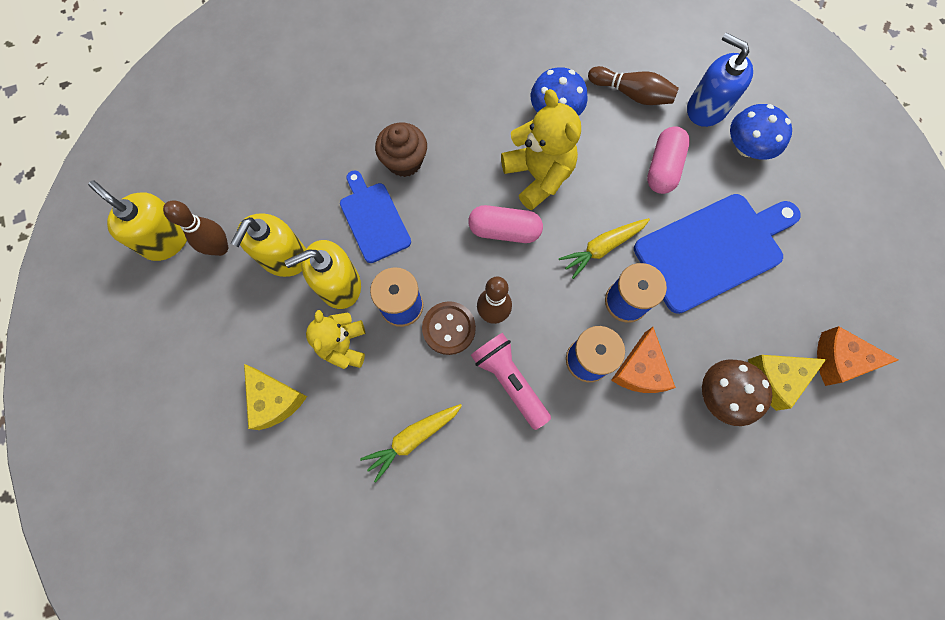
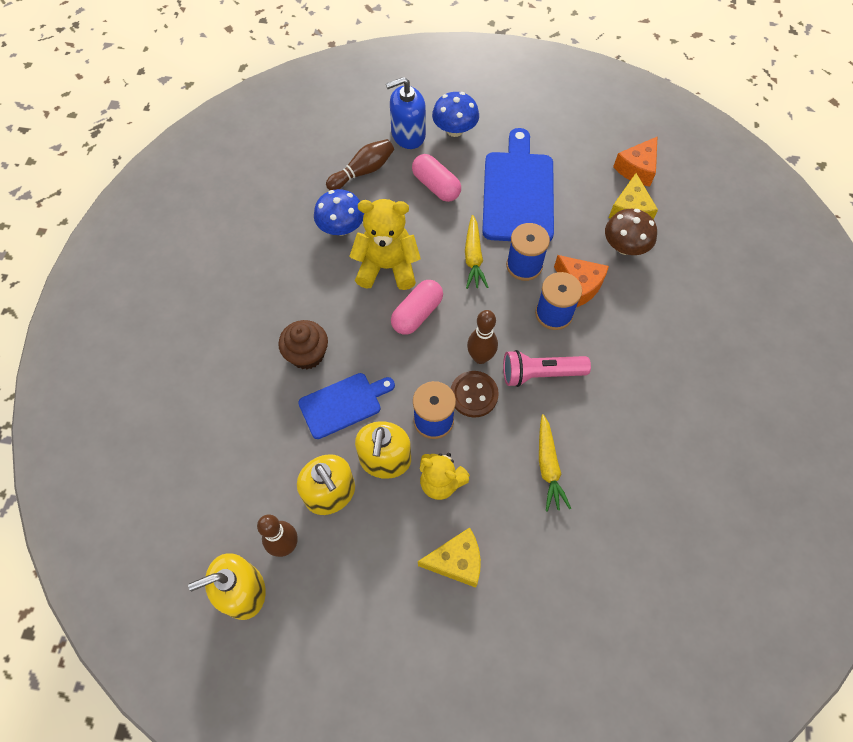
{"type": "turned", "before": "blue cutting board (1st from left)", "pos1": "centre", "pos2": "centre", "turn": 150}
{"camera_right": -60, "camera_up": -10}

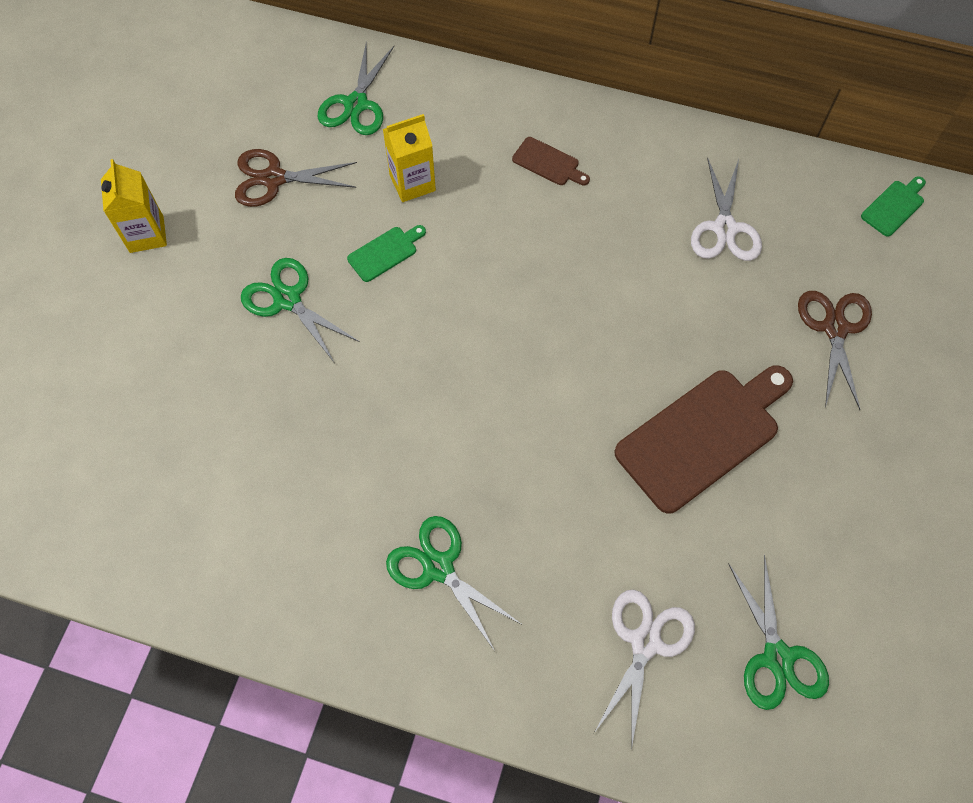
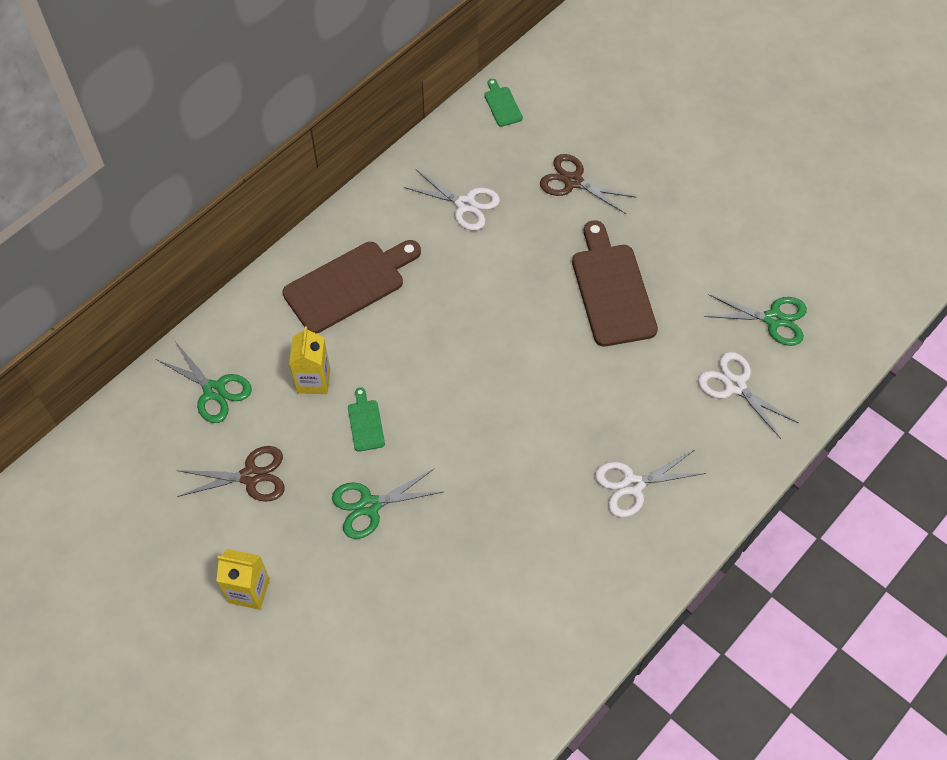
{"type": "resized", "before": "brown cutting board (1st from left)", "pos1": "top centre", "pos2": "centre", "scale": 2.2}
{"type": "turned", "before": "brown scissors (1st from left)", "pos1": "top left", "pos2": "middle left", "turn": -120}
{"type": "recoloured", "before": "green scissors (3rd from left)", "after": "white scissors (2nd from left)", "pos1": "bottom centre", "pos2": "middle right"}
{"camera_right": -65, "camera_up": -5}

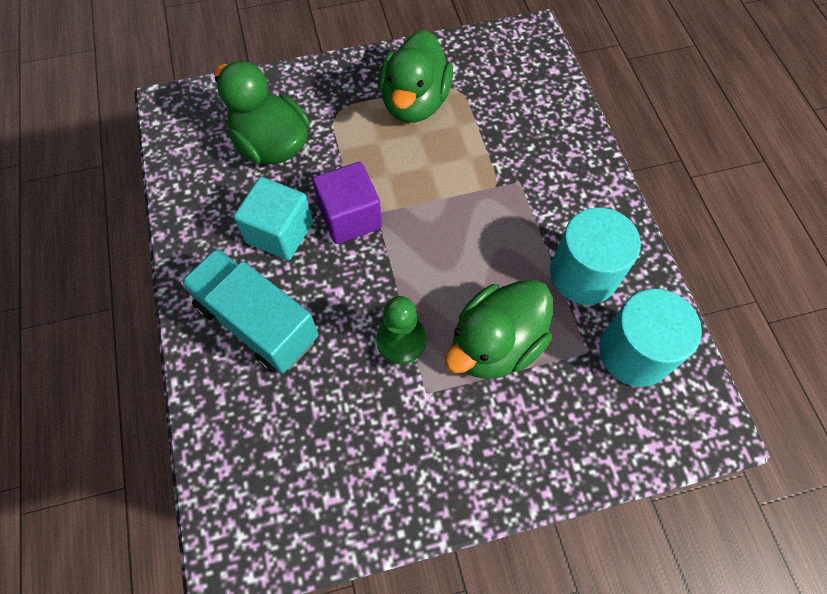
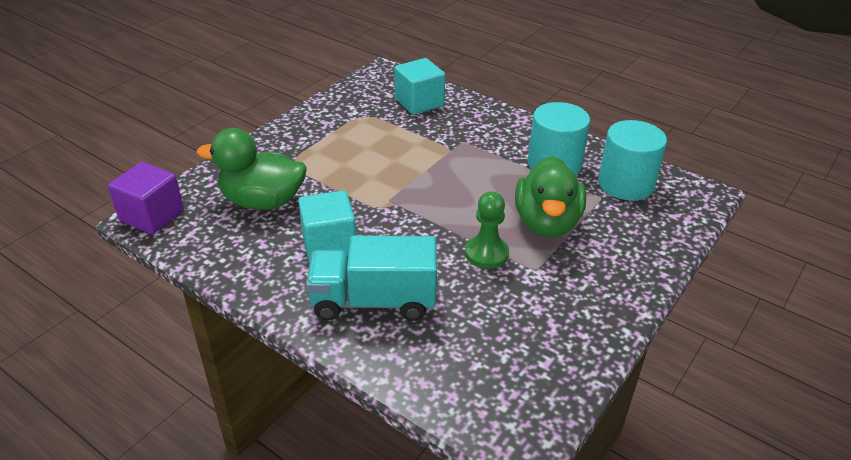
{"type": "removed", "before": "green duck (2nd from left)", "pos1": "top centre"}
{"type": "moved", "before": "purple cube", "pos1": "centre", "pos2": "middle left"}
{"type": "added", "after": "turquoise cube (2nd from left)", "pos2": "top centre"}
{"camera_right": -40, "camera_up": -25}

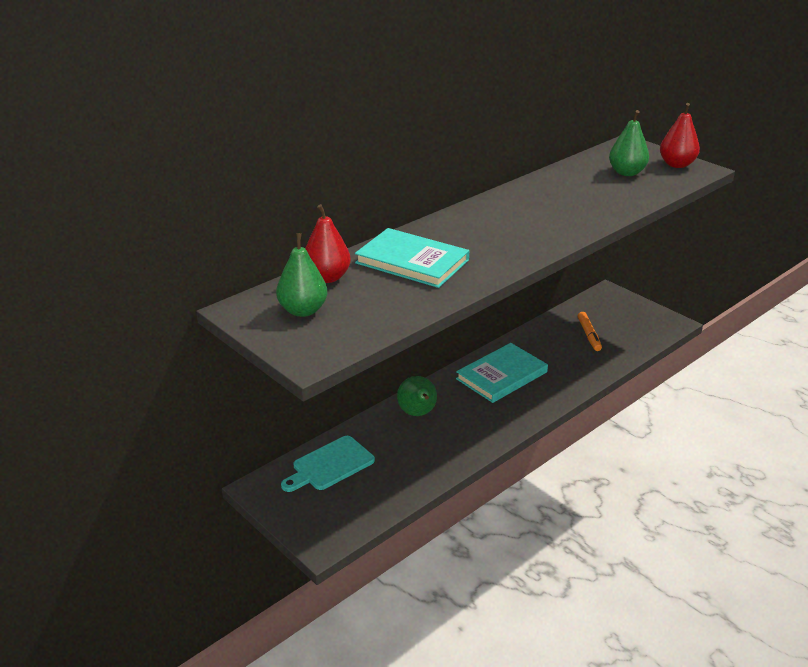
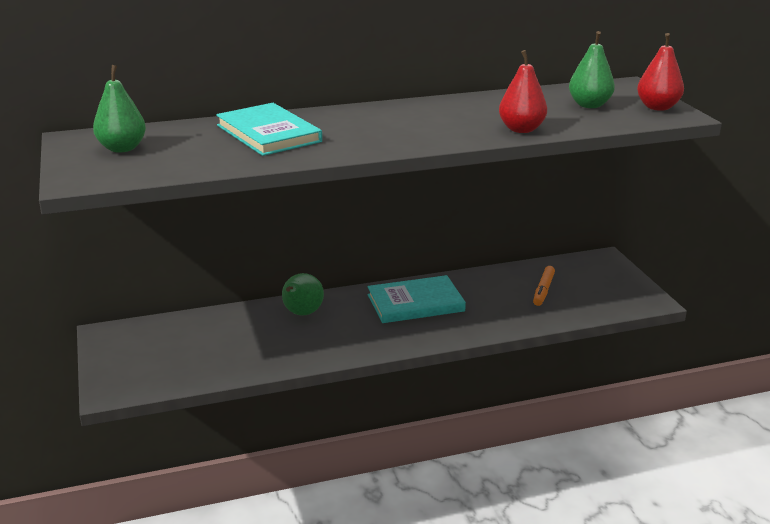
{"type": "moved", "before": "red pear (1st from left)", "pos1": "centre", "pos2": "top right"}
{"type": "removed", "before": "turquoise cutting board", "pos1": "bottom centre"}
{"camera_right": 25, "camera_up": -5}

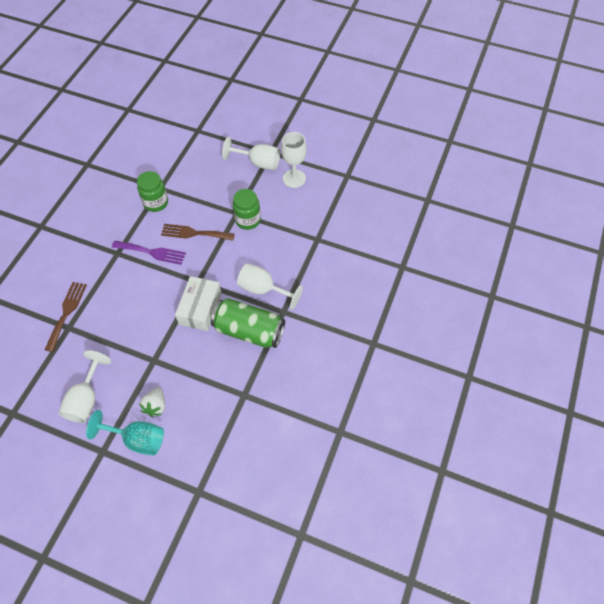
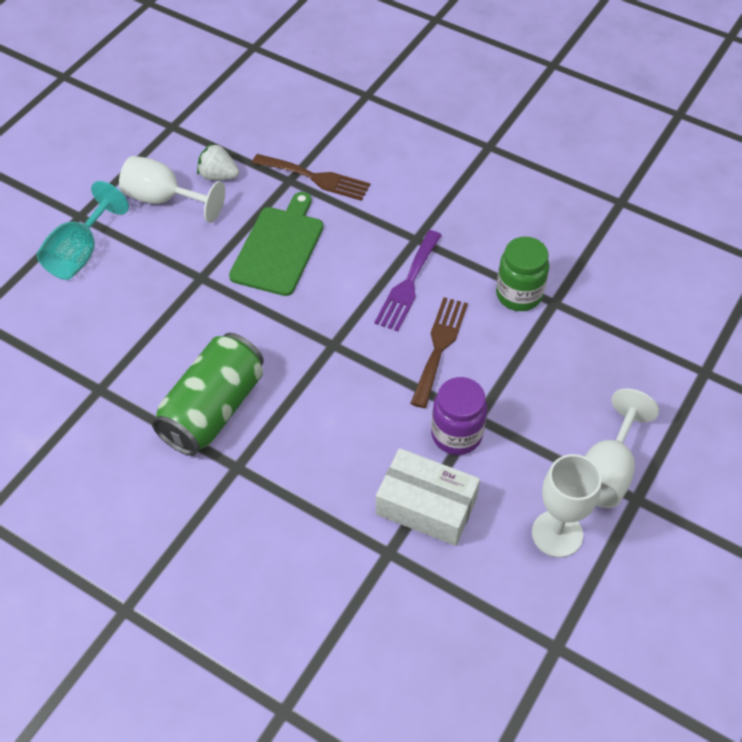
{"type": "recoloured", "before": "green jar (2nd from left)", "after": "purple jar", "pos1": "centre", "pos2": "centre"}
{"type": "removed", "before": "white goblet (3rd from left)", "pos1": "centre"}
{"type": "moved", "before": "white box", "pos1": "middle left", "pos2": "bottom centre"}
{"type": "moved", "before": "white strawberry", "pos1": "middle left", "pos2": "top left"}
{"type": "added", "after": "green cutting board", "pos2": "top centre"}
{"camera_right": 100, "camera_up": -5}

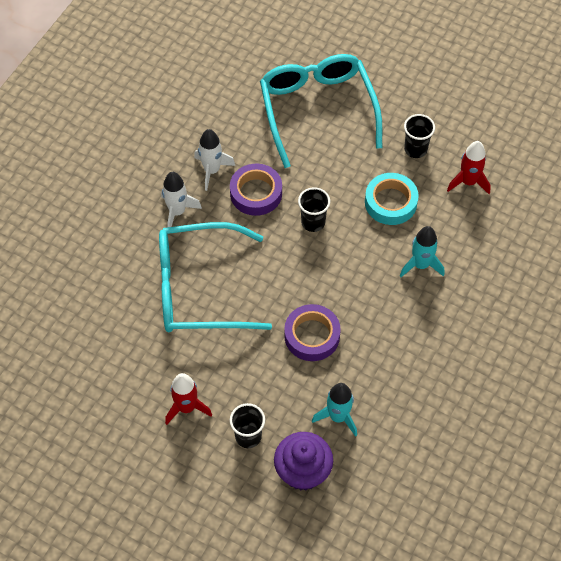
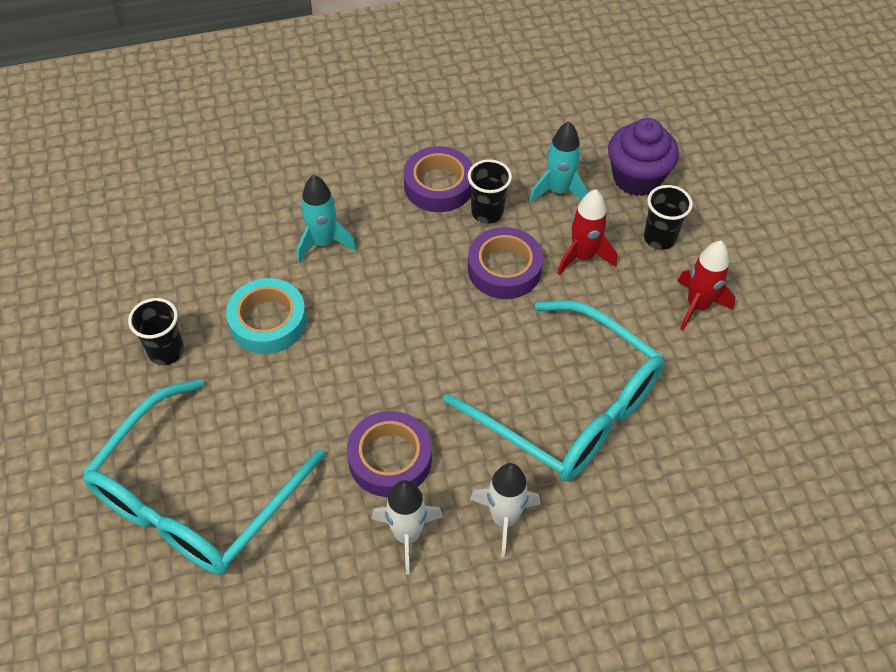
{"type": "moved", "before": "red rocket (2nd from left in the first image)", "after": "red rocket (1st from left)", "pos1": "top right", "pos2": "centre"}
{"type": "moved", "before": "black cup (2nd from left)", "pos1": "centre", "pos2": "top centre"}
{"type": "added", "after": "purple tape (2nd from left)", "pos2": "top centre"}
{"camera_right": -135, "camera_up": -5}

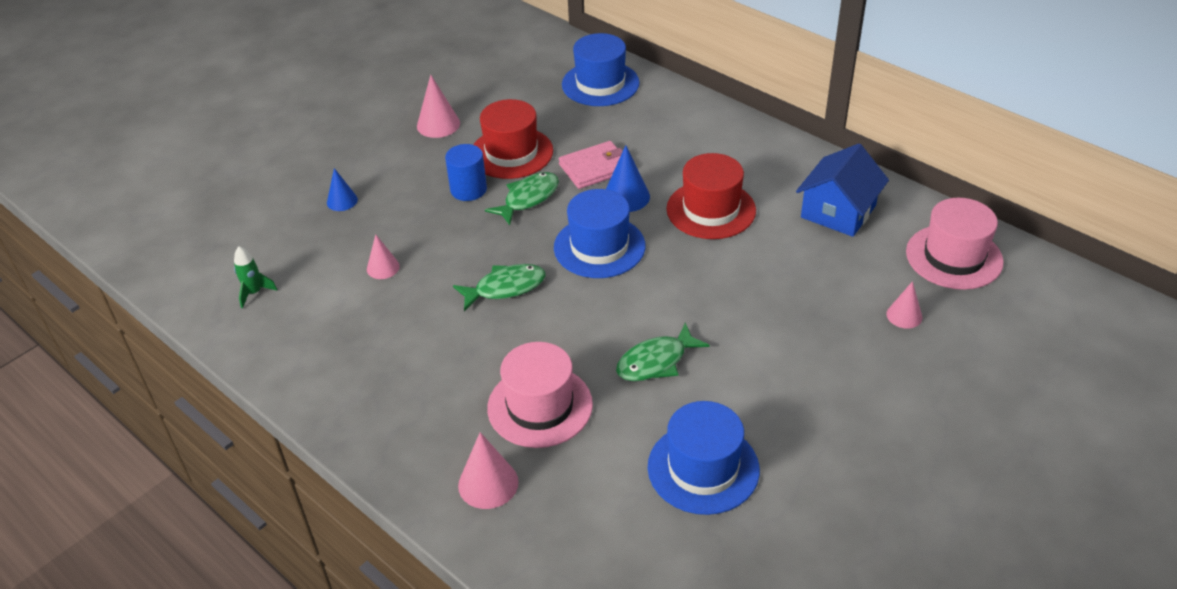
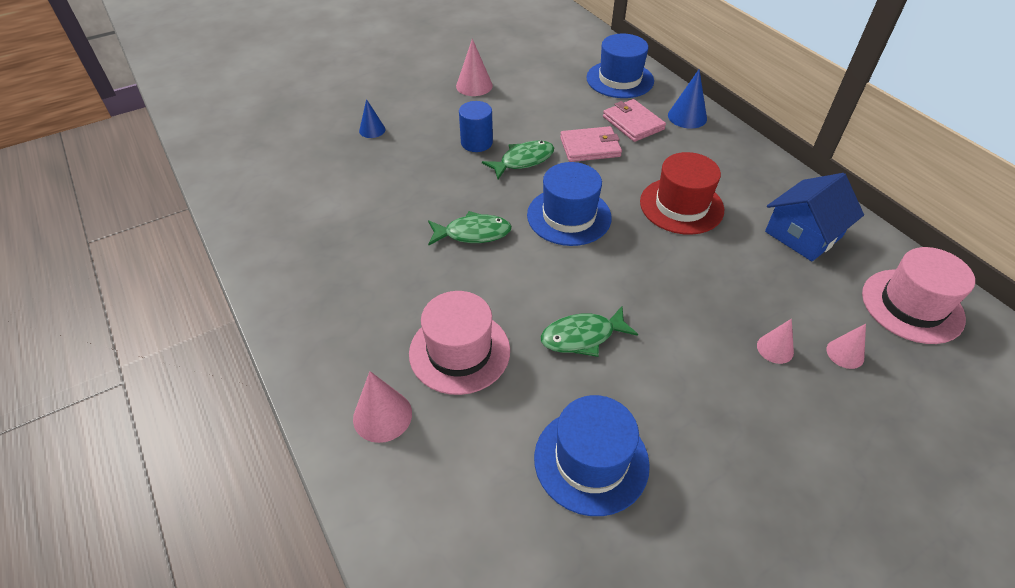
{"type": "removed", "before": "red hat (1st from left)", "pos1": "top centre"}
{"type": "moved", "before": "blue cone (2nd from left)", "pos1": "top centre", "pos2": "top right"}
{"type": "moved", "before": "pink cone (1st from left in the first image)", "after": "pink cone (3rd from left)", "pos1": "middle left", "pos2": "middle right"}
{"type": "removed", "before": "green rocket", "pos1": "middle left"}
{"type": "added", "after": "pink wallet (2nd from left)", "pos2": "top centre"}
{"camera_right": 15, "camera_up": 5}

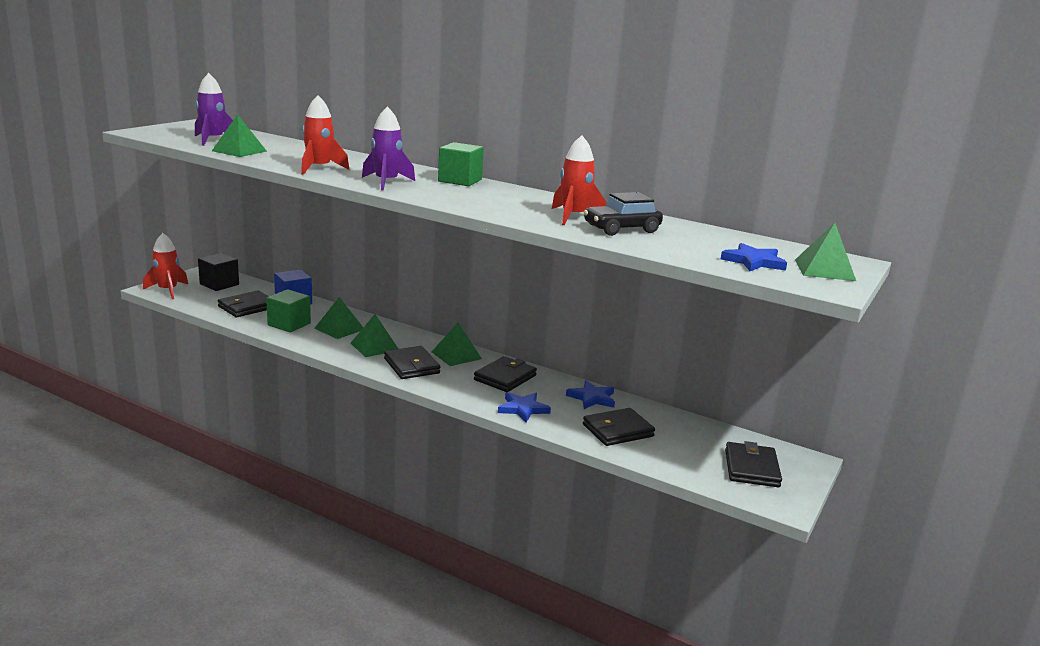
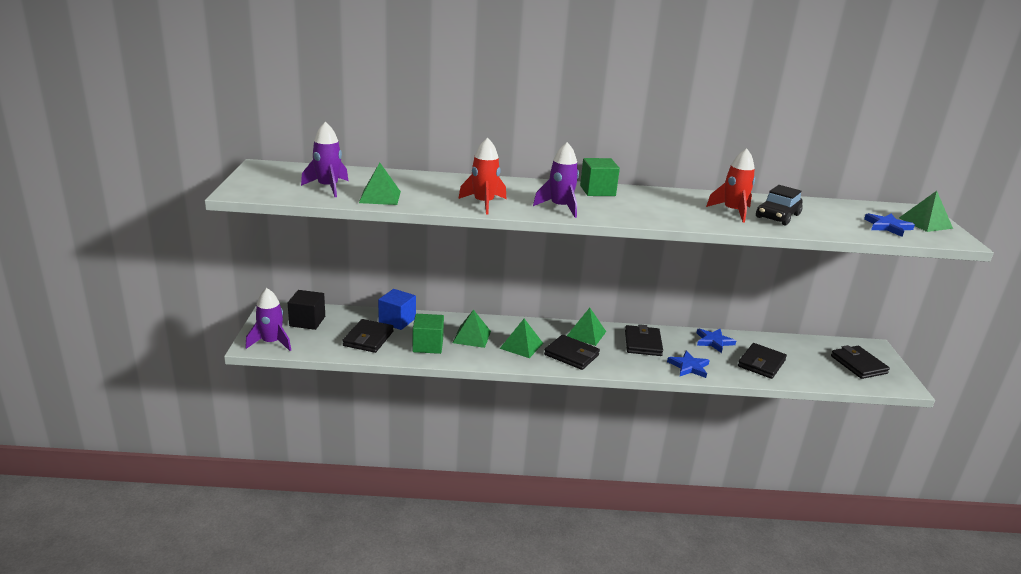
{"type": "recoloured", "before": "red rocket (1st from left)", "after": "purple rocket (1st from left)", "pos1": "middle left", "pos2": "middle left"}
{"camera_right": -30, "camera_up": 5}

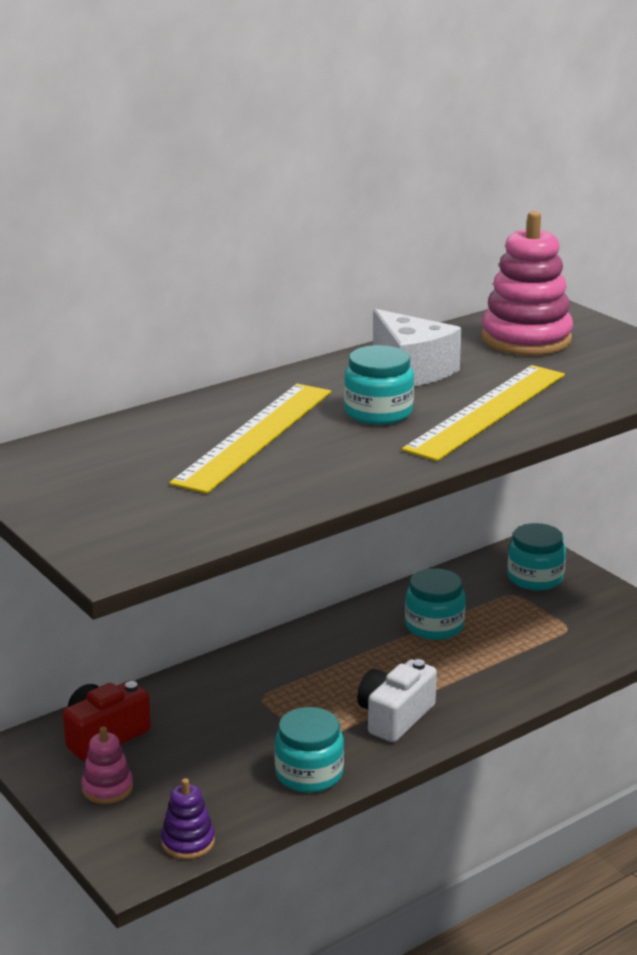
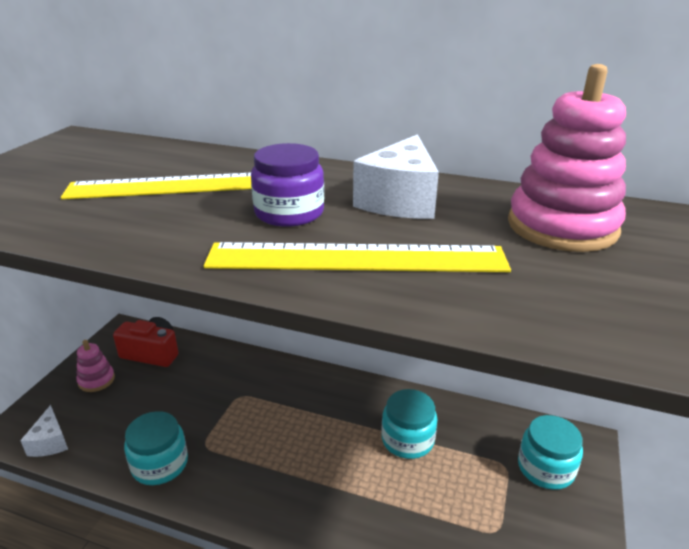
{"type": "recoloured", "before": "turquoise jar (2nd from left)", "after": "purple jar", "pos1": "centre", "pos2": "centre"}
{"type": "removed", "before": "white camera", "pos1": "bottom centre"}
{"type": "replaced", "before": "purple stacking toy", "after": "white cheese (1st from left)", "pos1": "bottom left", "pos2": "bottom left"}
{"camera_right": 55, "camera_up": 5}

